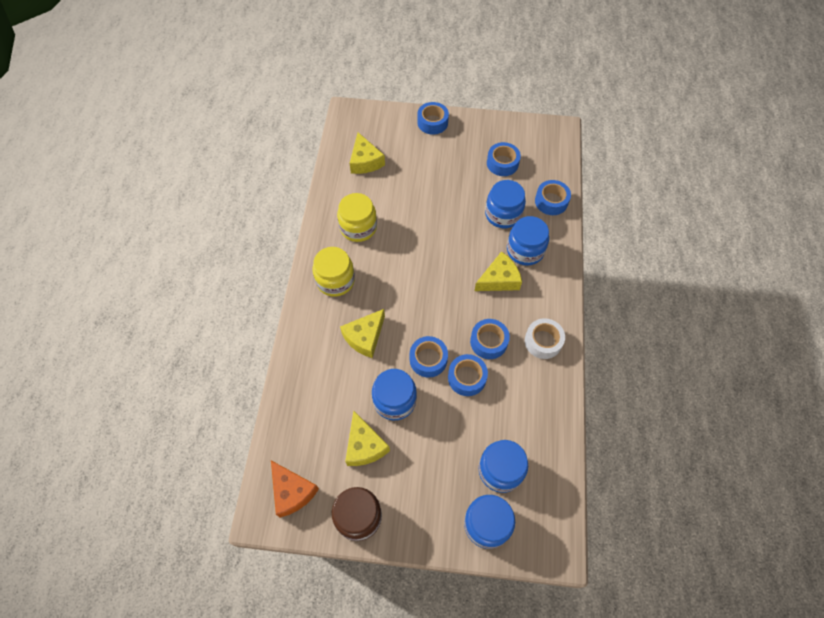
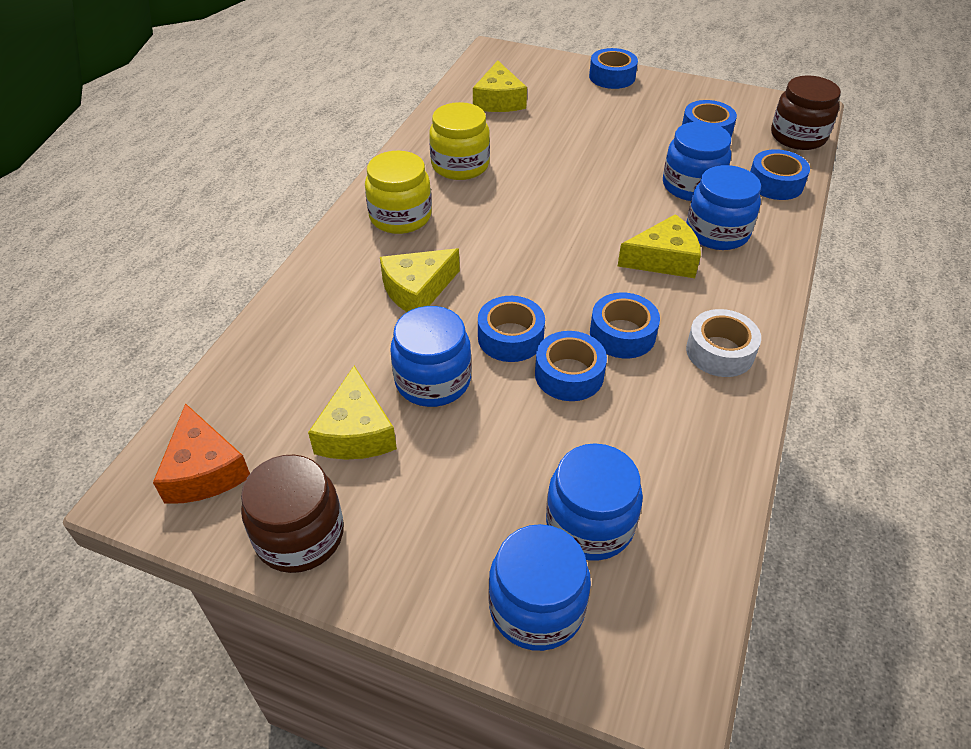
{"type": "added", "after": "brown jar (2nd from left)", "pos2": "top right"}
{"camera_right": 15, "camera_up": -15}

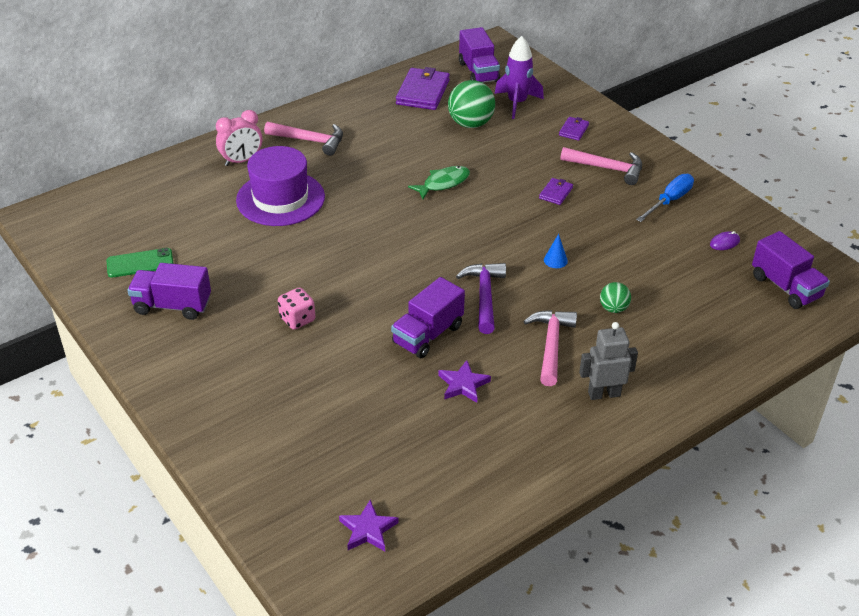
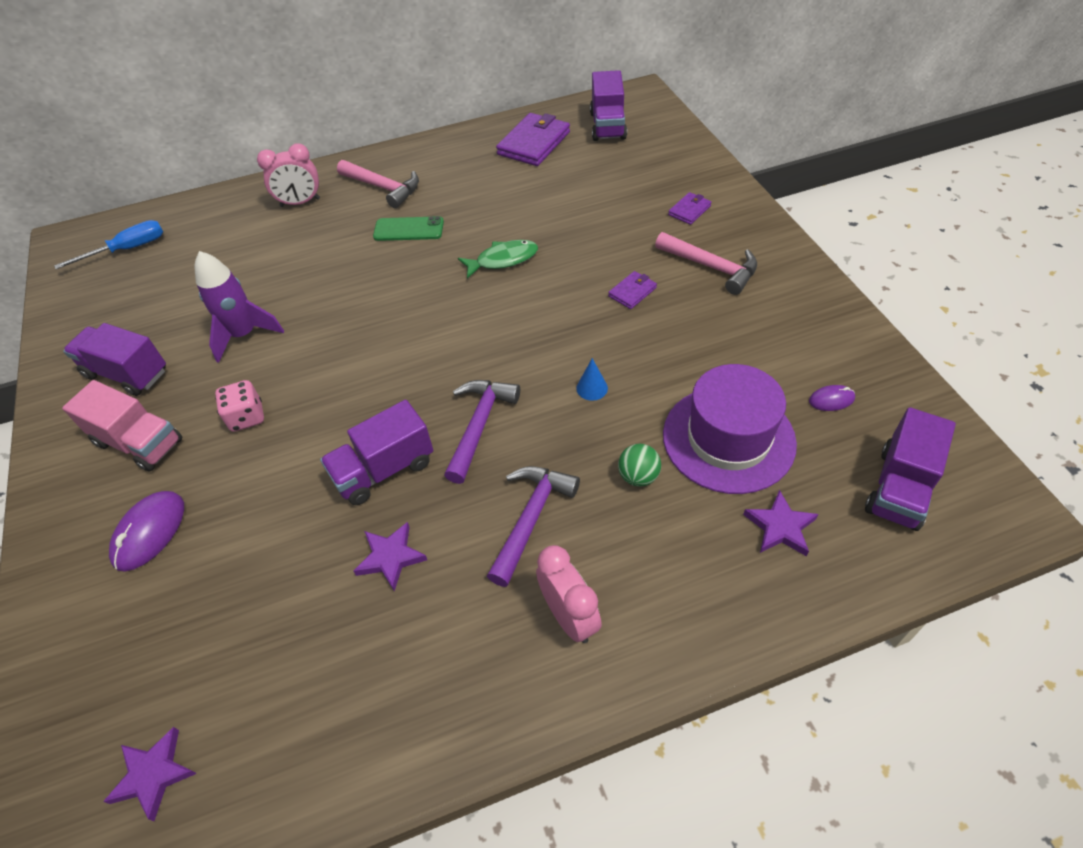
{"type": "moved", "before": "purple rocket", "pos1": "top centre", "pos2": "middle left"}
{"type": "removed", "before": "green ball (1st from left)", "pos1": "top centre"}
{"type": "moved", "before": "purple hat", "pos1": "top left", "pos2": "middle right"}
{"type": "moved", "before": "blue screwdriver", "pos1": "top right", "pos2": "top left"}
{"type": "turned", "before": "purple truck (4th from left)", "pos1": "middle right", "pos2": "middle right", "turn": 45}
{"type": "moved", "before": "green phone", "pos1": "middle left", "pos2": "top centre"}
{"type": "recoloured", "before": "pink hammer (2nd from left)", "after": "purple hammer (2nd from left)", "pos1": "centre", "pos2": "centre"}
{"type": "replaced", "before": "grey robot", "after": "pink clock (2nd from left)", "pos1": "middle right", "pos2": "bottom centre"}
{"type": "added", "after": "pink truck", "pos2": "middle left"}
{"type": "added", "after": "purple star (3rd from left)", "pos2": "middle right"}
{"type": "added", "after": "purple mouse (1st from left)", "pos2": "middle left"}
{"camera_right": 20, "camera_up": 10}

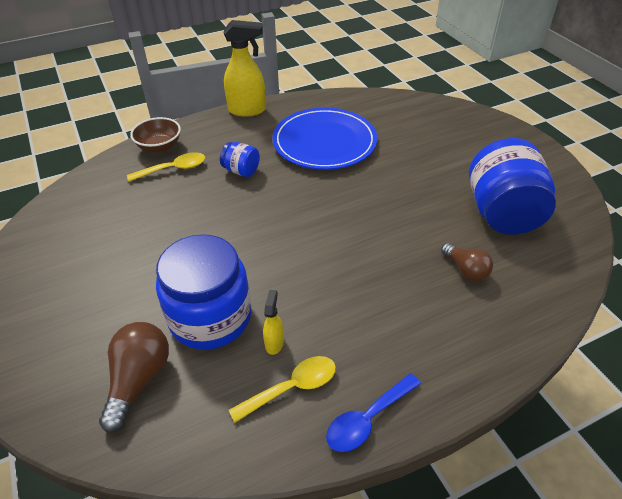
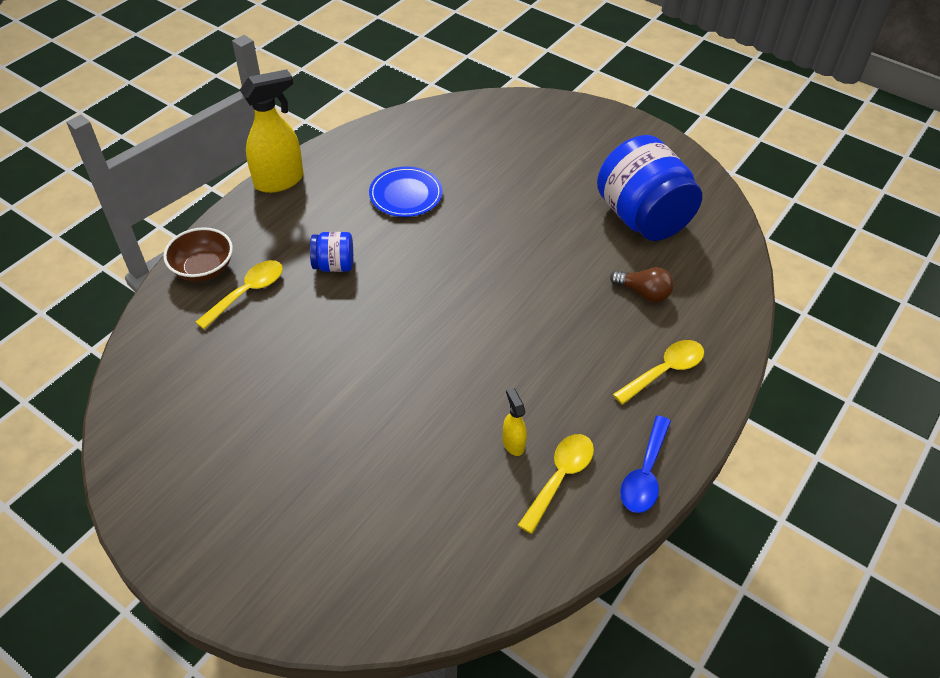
{"type": "resized", "before": "blue plate", "pos1": "top centre", "pos2": "top centre", "scale": 0.55}
{"type": "removed", "before": "blue jar (1st from left)", "pos1": "middle left"}
{"type": "removed", "before": "brown light bulb (1st from left)", "pos1": "bottom left"}
{"type": "added", "after": "yellow spoon (3rd from left)", "pos2": "middle right"}
{"camera_right": -30, "camera_up": 5}

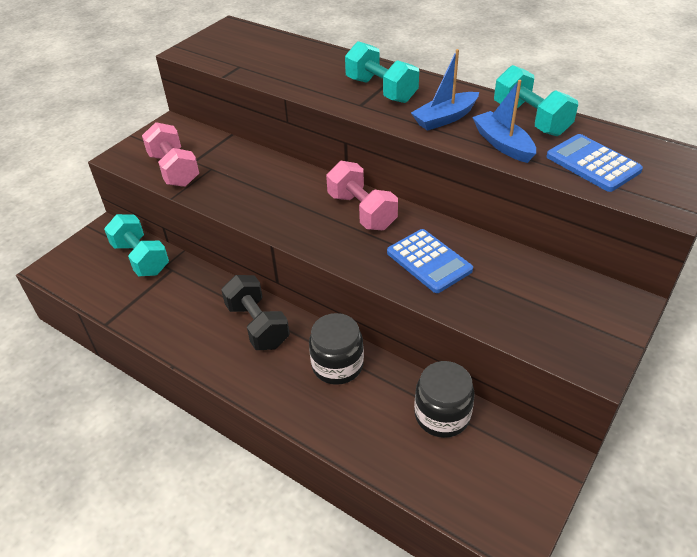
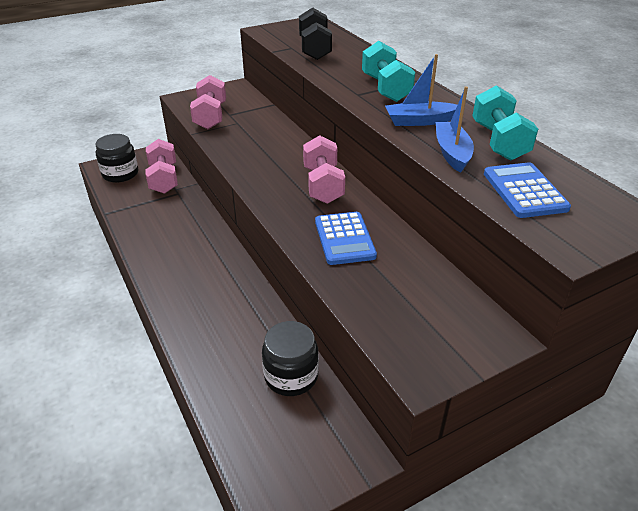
{"type": "recoloured", "before": "turquoise dumbbell (1st from left)", "after": "pink dumbbell (1st from left)", "pos1": "middle left", "pos2": "top left"}
{"type": "moved", "before": "black dumbbell", "pos1": "centre", "pos2": "top centre"}
{"type": "moved", "before": "black jar (1st from left)", "pos1": "centre", "pos2": "top left"}
{"camera_right": 25, "camera_up": -5}

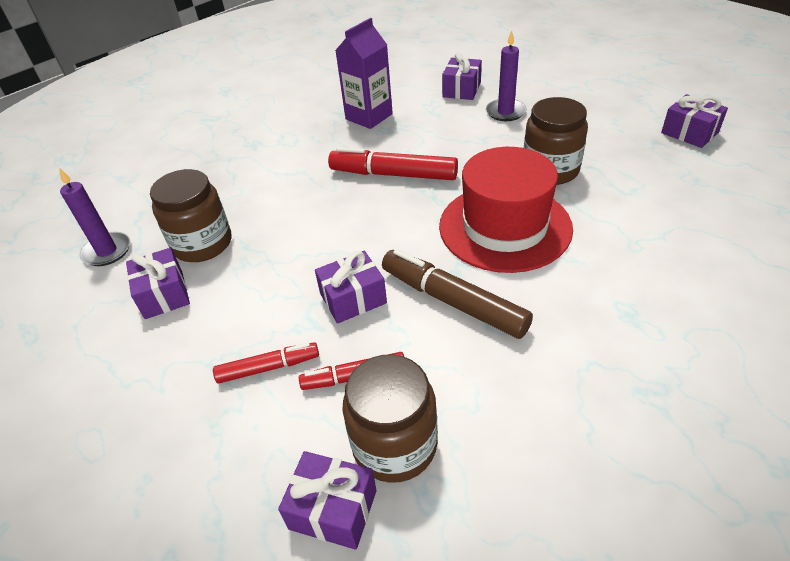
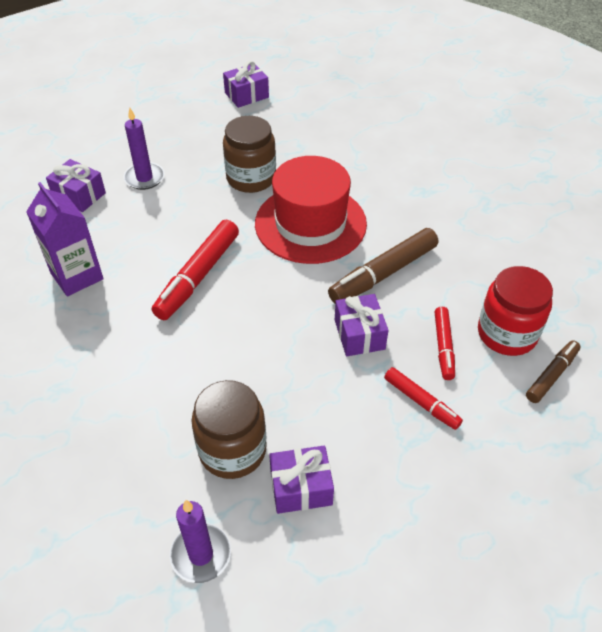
{"type": "turned", "before": "red marker (1st from left in the first image)", "pos1": "centre", "pos2": "middle right", "turn": 135}
{"type": "recoloured", "before": "brown jar (2nd from left)", "after": "red jar", "pos1": "bottom centre", "pos2": "middle right"}
{"type": "replaced", "before": "purple gift (2nd from left)", "after": "brown marker (2nd from left)", "pos1": "bottom centre", "pos2": "middle right"}
{"camera_right": -80, "camera_up": 5}

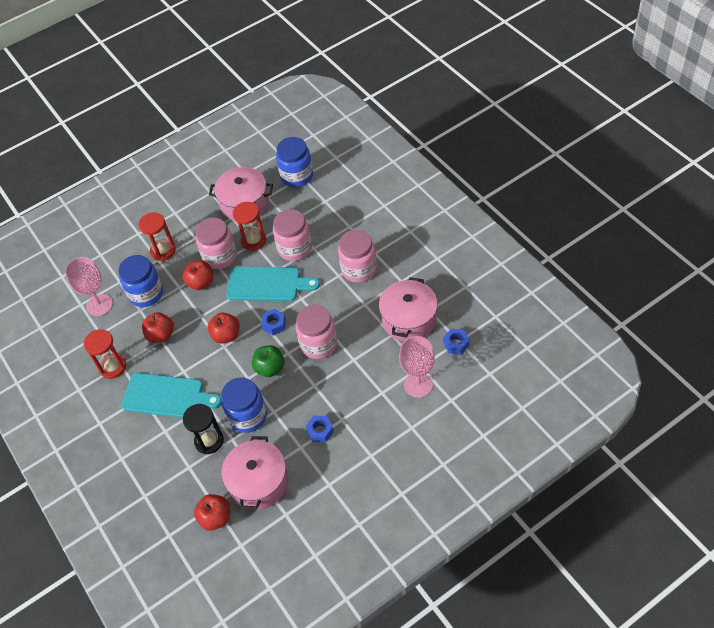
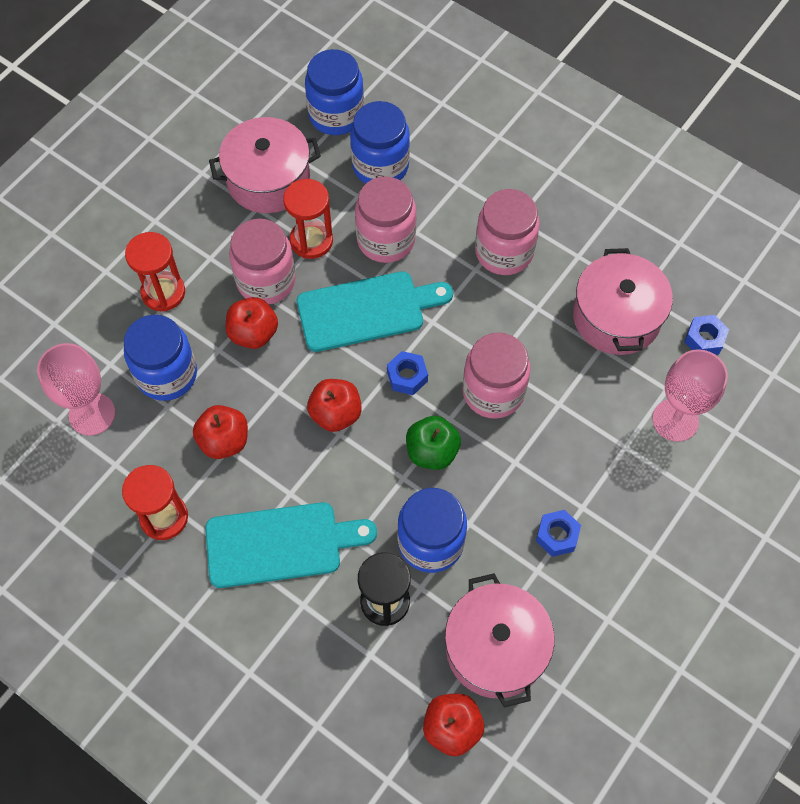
{"type": "added", "after": "blue jar (3rd from left)", "pos2": "top centre"}
{"camera_right": -25, "camera_up": 10}

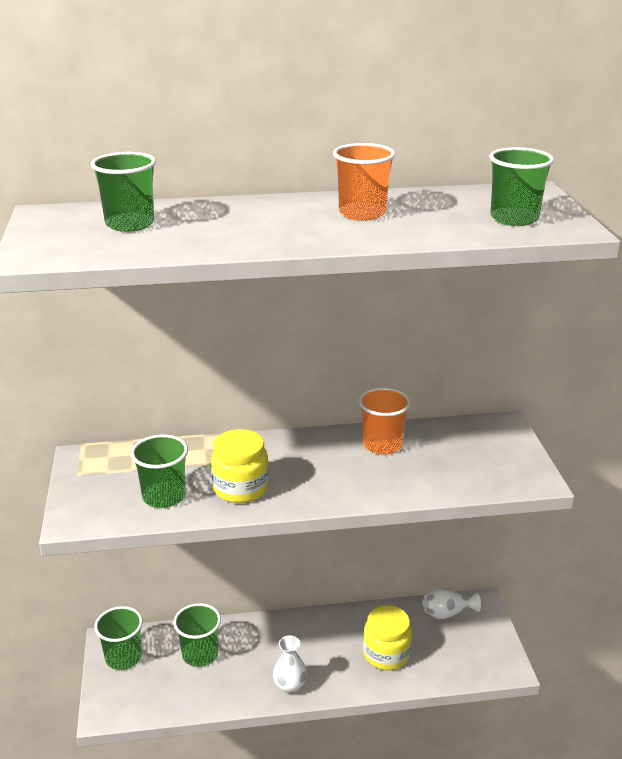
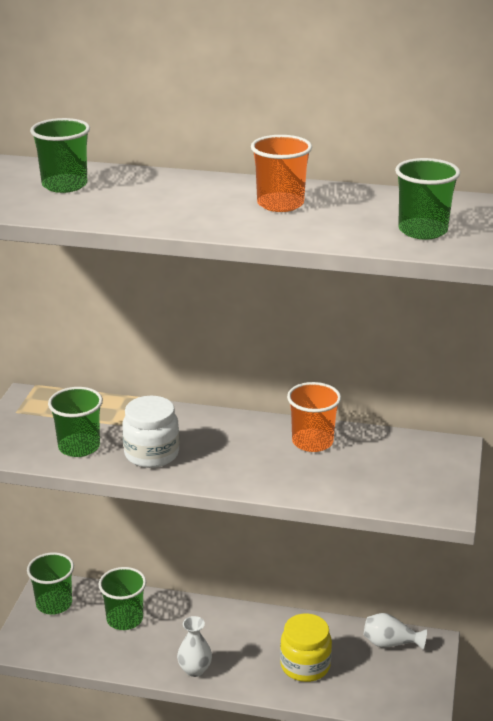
{"type": "recoloured", "before": "yellow jar (1st from left)", "after": "white jar", "pos1": "centre", "pos2": "middle left"}
{"camera_right": 20, "camera_up": 0}

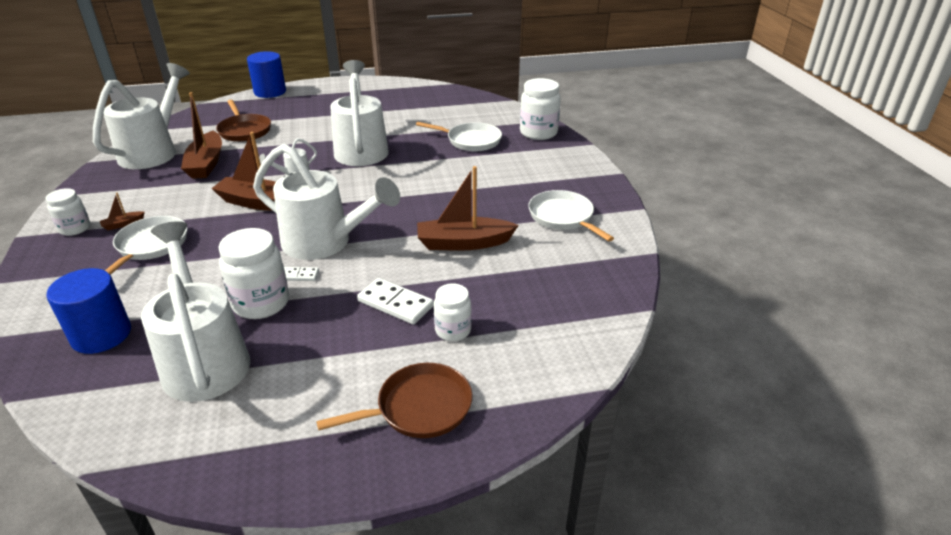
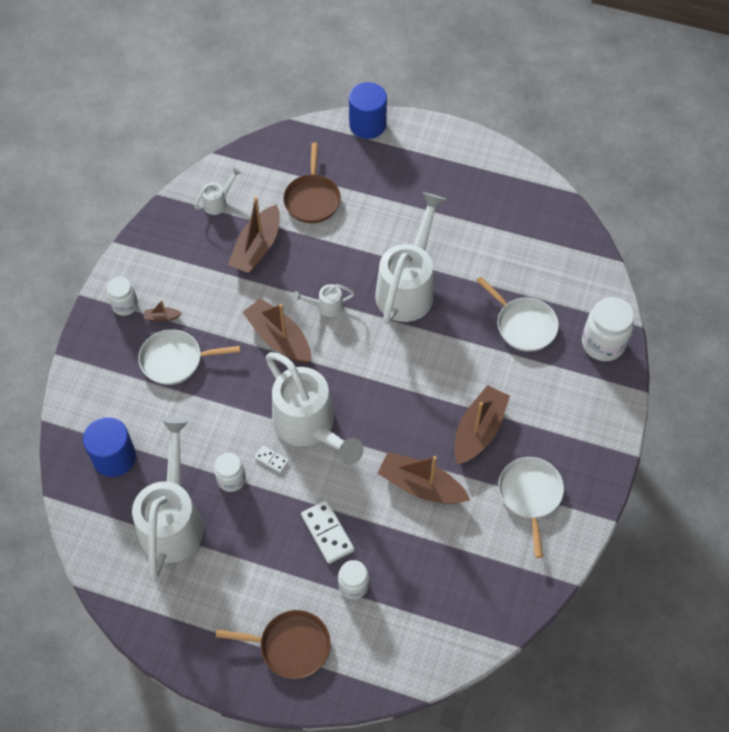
{"type": "resized", "before": "white watering can (1st from left in the first image)", "pos1": "top left", "pos2": "top left", "scale": 0.43}
{"type": "turned", "before": "white pan (1st from left)", "pos1": "middle left", "pos2": "middle left", "turn": -135}
{"type": "resized", "before": "white jar (2nd from left)", "pos1": "middle left", "pos2": "middle left", "scale": 0.61}
{"type": "added", "after": "brown boat (5th from left)", "pos2": "centre"}
{"camera_right": 30, "camera_up": 25}

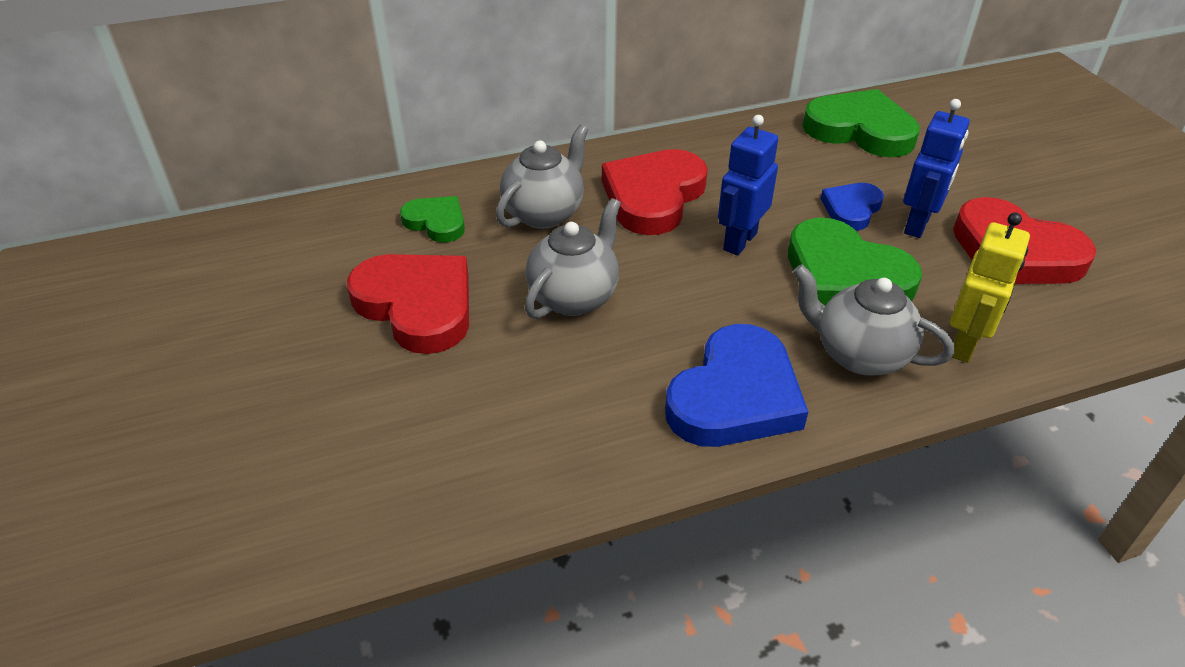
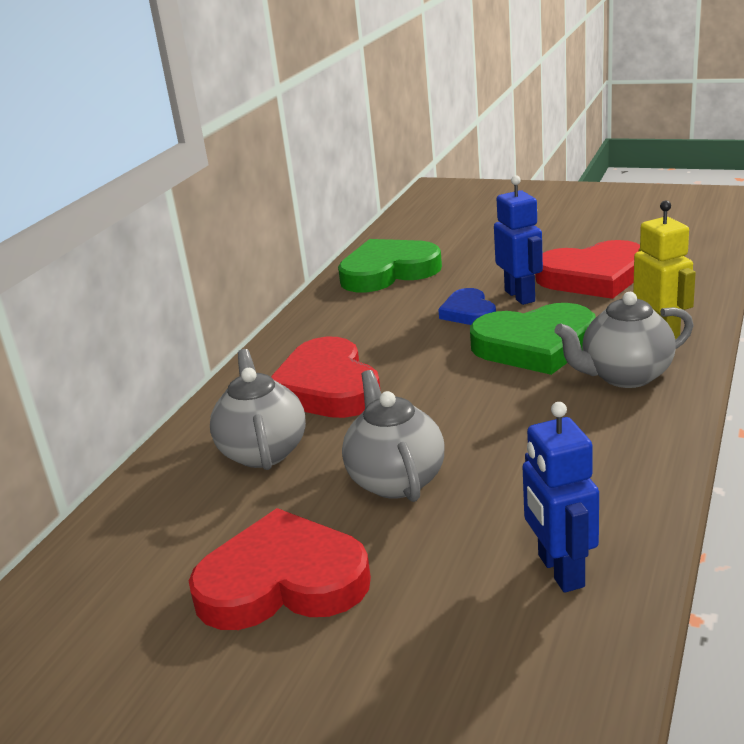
{"type": "moved", "before": "blue robot (1st from left in the first image)", "after": "blue robot (2nd from left)", "pos1": "top centre", "pos2": "bottom right"}
{"type": "removed", "before": "green heart (1st from left)", "pos1": "top centre"}
{"type": "removed", "before": "blue heart (1st from left)", "pos1": "centre"}
{"camera_right": -45, "camera_up": -15}

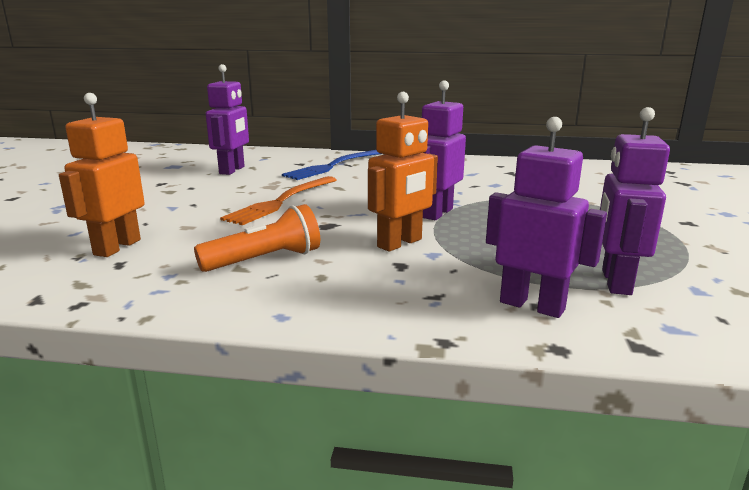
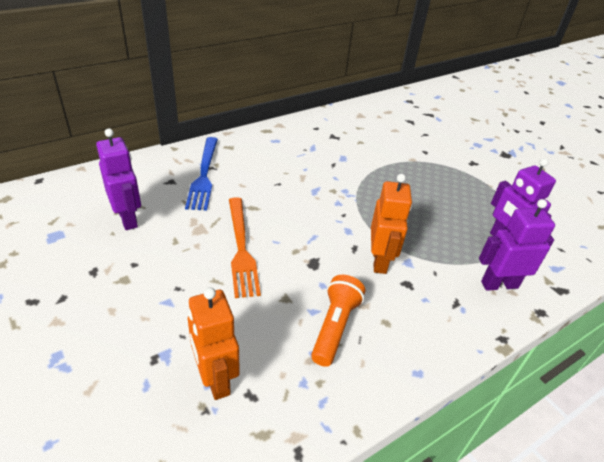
{"type": "removed", "before": "purple robot (2nd from left)", "pos1": "top centre"}
{"camera_right": -45, "camera_up": 20}

